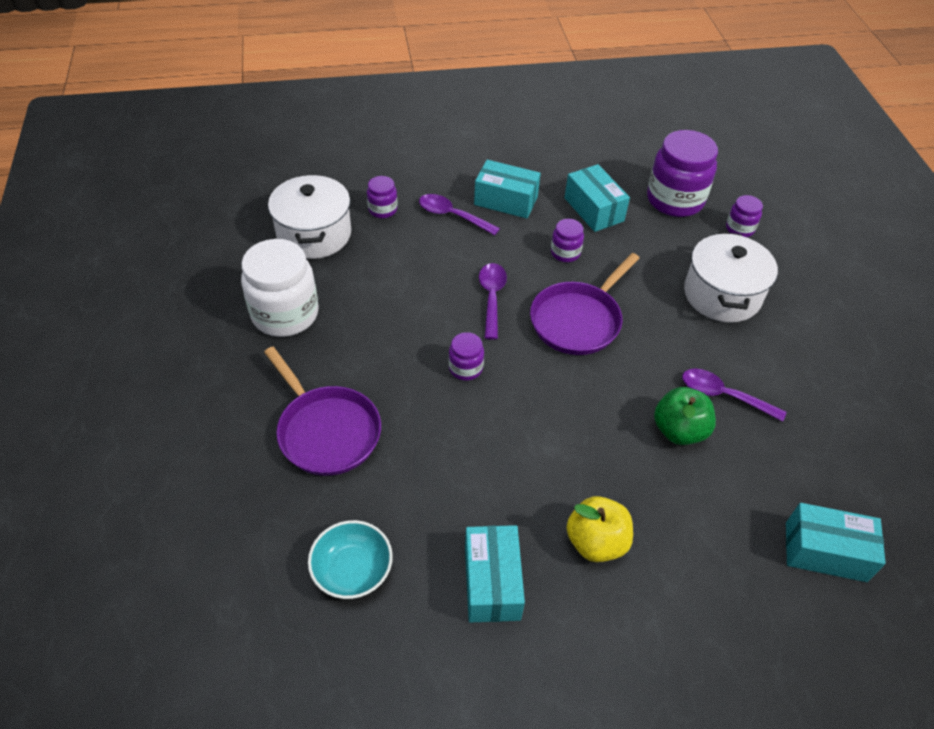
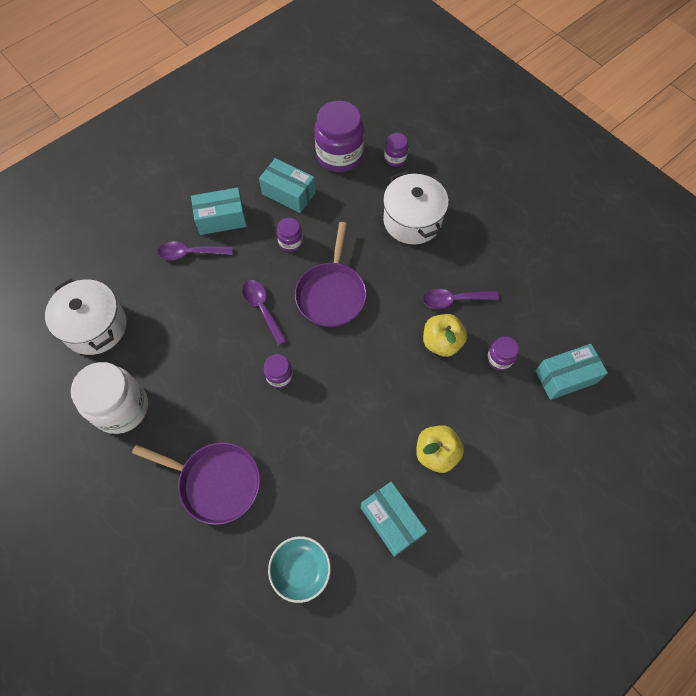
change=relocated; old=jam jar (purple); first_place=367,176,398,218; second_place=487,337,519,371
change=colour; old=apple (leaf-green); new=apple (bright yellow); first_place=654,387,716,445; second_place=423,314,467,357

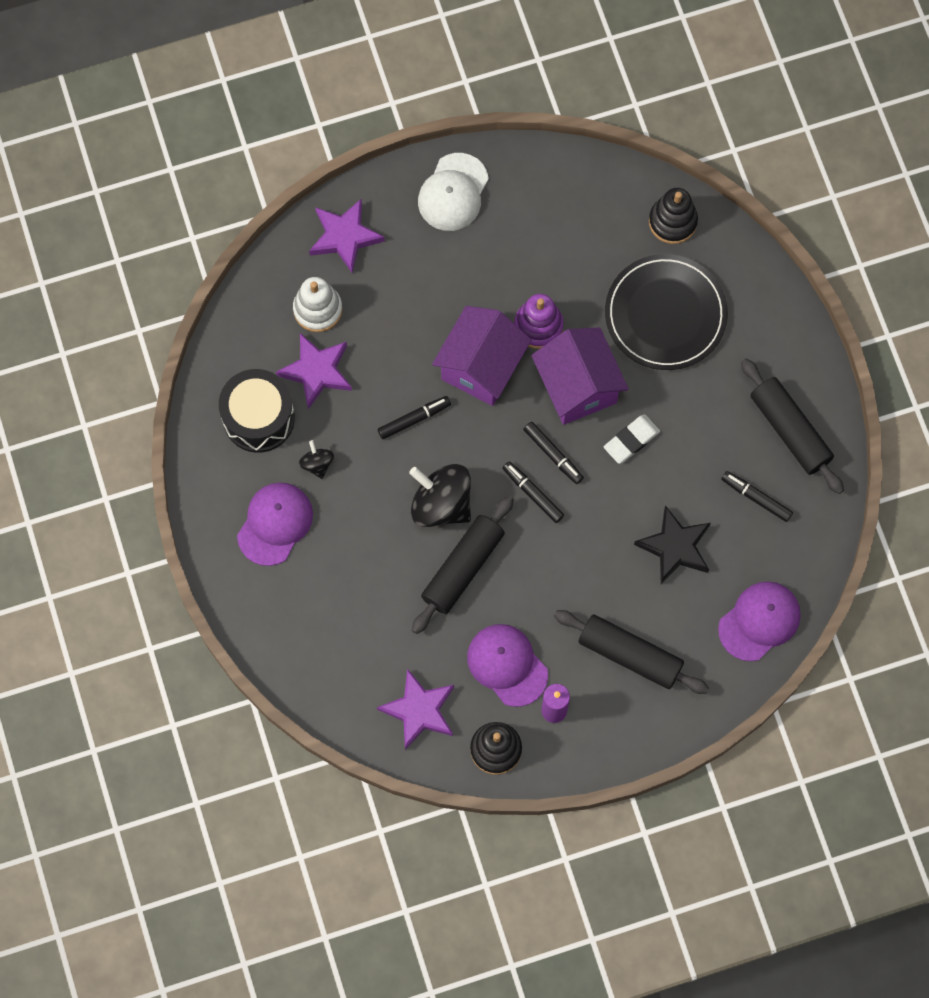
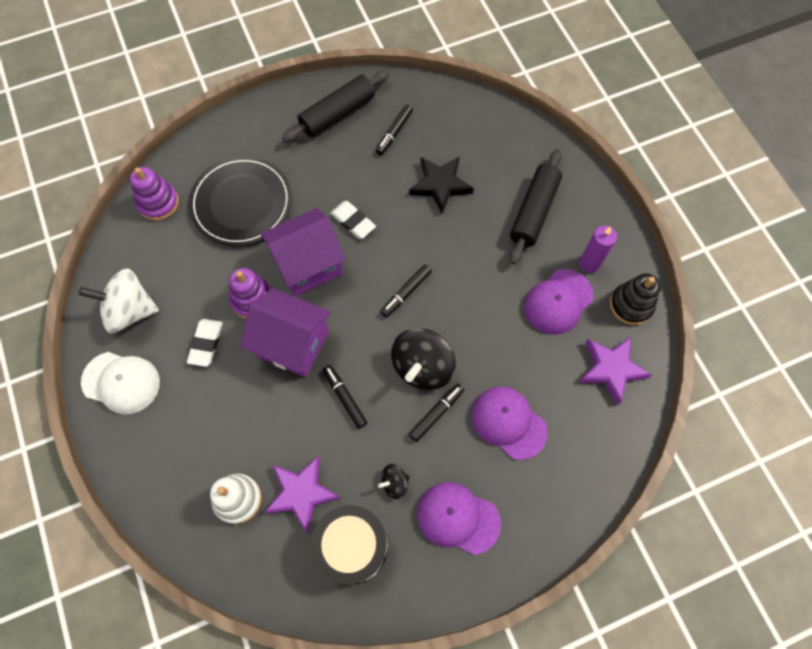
change=colour; old=stacking toy (ebony); new=stacking toy (purple); first_place=649,188,698,244; second_place=130,167,179,221
change=missing; old=five-pointed star (purple); first_place=309,199,385,274
change=relocated; old=felt pen (ebony); first_place=523,422,584,484; second_place=409,384,464,442
change=missing; old=pastry roller (ebony); first_place=412,496,514,634
change=relocated; old=baseball cap (purple); first_place=718,581,801,661; second_place=471,386,548,460
change=appeared; new=whirligig (white); second_place=79,268,159,333
change=appeared; new=pencil eraser (white); second_place=187,319,223,367

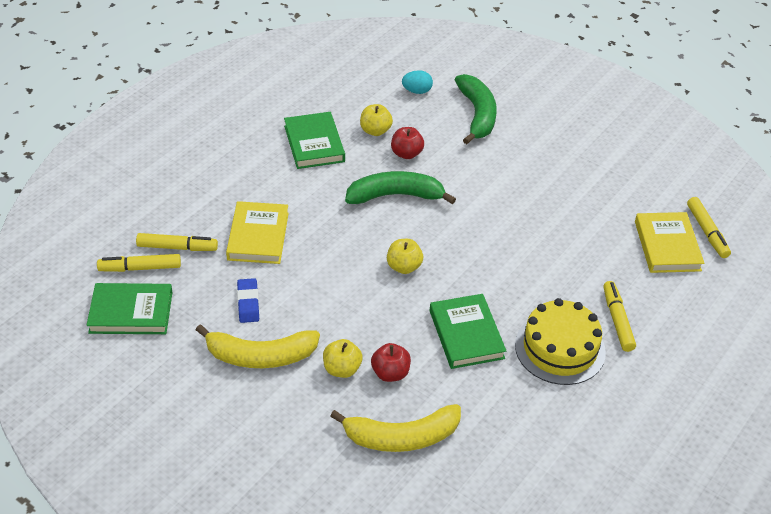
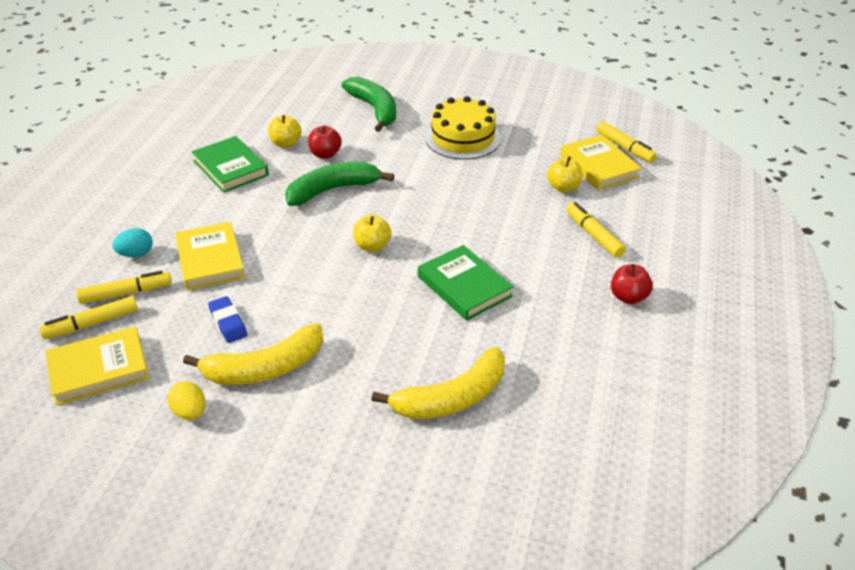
change=relocated; old=toy egg (teal); first_place=402,70,433,94; second_place=113,228,153,257
change=colour; old=hardcover (leaf-green); new=hardcover (bright yellow); first_place=87,283,173,334; second_place=46,326,149,405
change=relocated; old=cake (bright yellow); first_place=515,298,606,385; second_place=425,96,501,159
change=relocated; old=apple (bright yellow); first_place=323,339,363,378; second_place=547,157,582,192
change=relocated; old=apple (red); first_place=371,343,411,382; second_place=611,264,653,304
change=appeared; new=toy egg (bright yellow); second_place=167,381,206,420

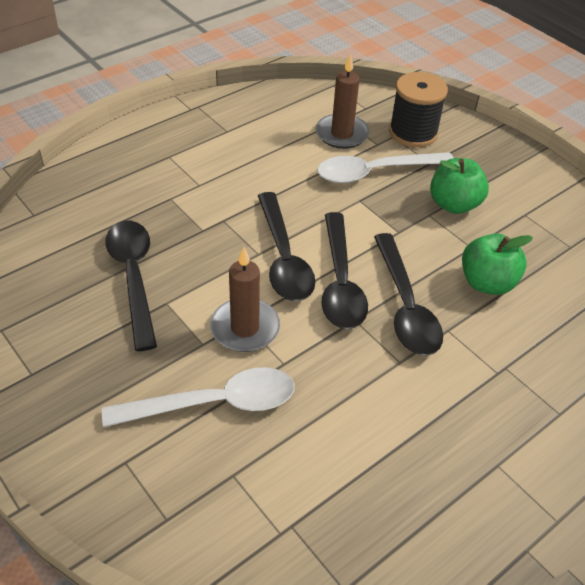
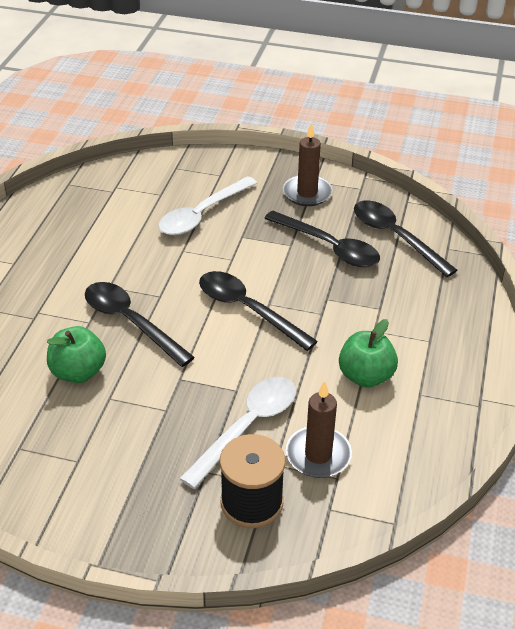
change=relocated; old=apple (leaf-green); first_place=430,158,489,214; second_place=339,319,398,388
change=relocated; old=spoon (ebony); first_place=322,212,368,329; second_place=354,200,458,277
change=relocated; old=wax candle (russet); first_place=210,247,280,352; second_place=283,123,333,206

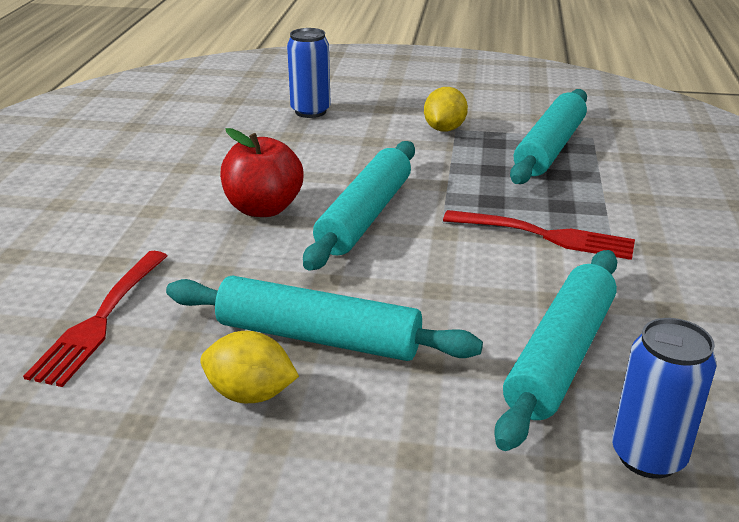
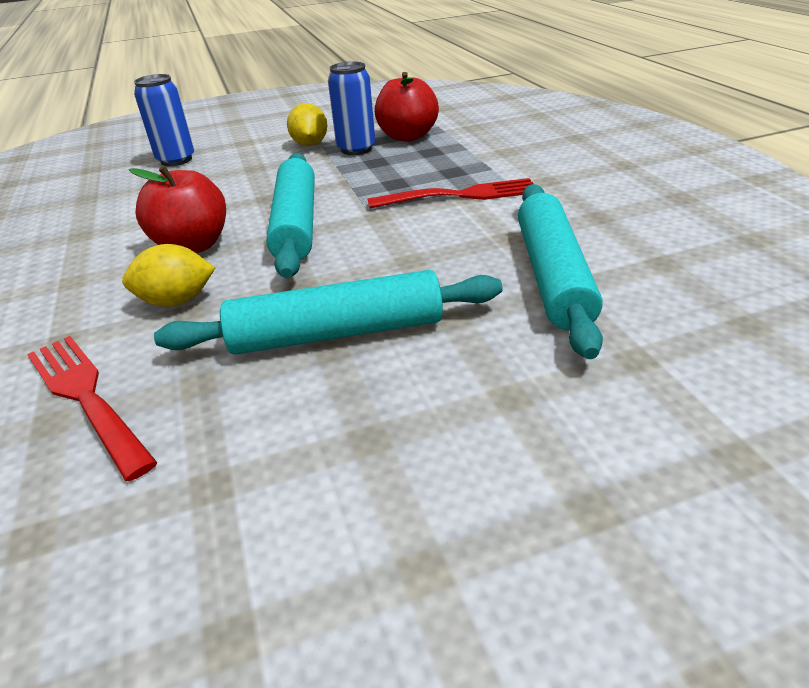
change=exchanged; old=pastry roller (teal); new=apple (red); first_place=510,89,587,184; second_place=375,72,439,142
change=spun; old=table fork (red); first_place=23,251,167,387; second_place=27,336,157,481; degrees=150
change=relocated; old=soda can (royal blue); first_place=612,318,717,479; second_place=328,61,375,155
change=relocated; old=toy lemon (bright yellow); first_place=200,331,299,403; second_place=122,244,215,307

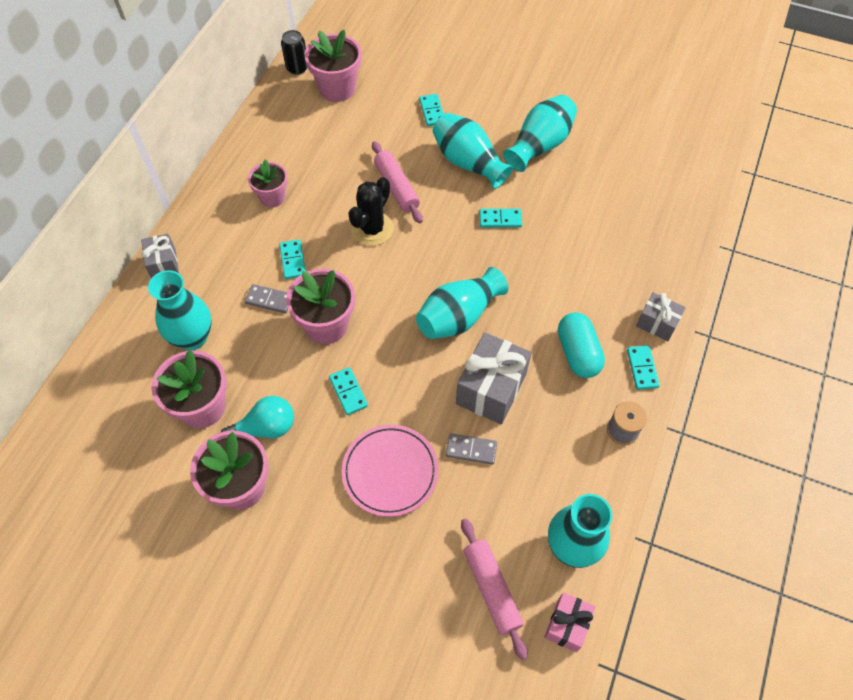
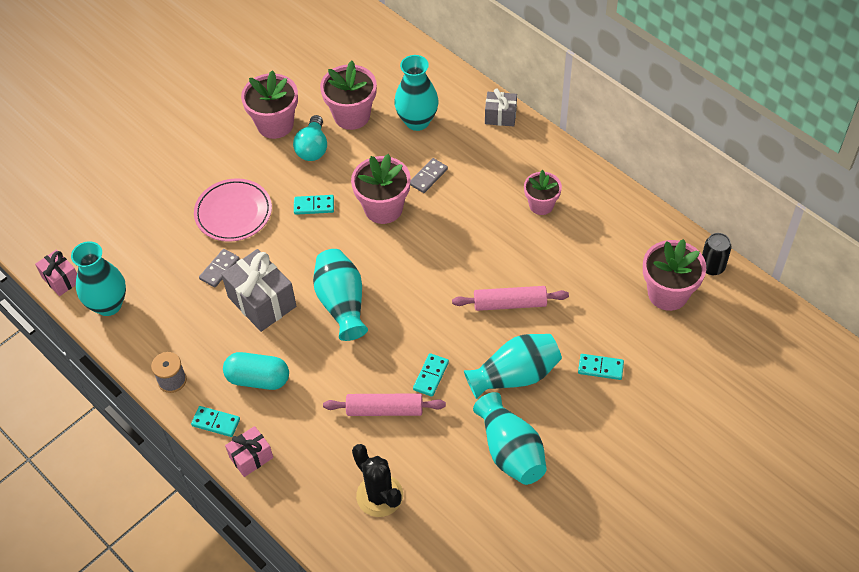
change=relocated; old=cactus (ebony); first_place=348,177,394,246; second_place=352,444,403,517
change=missing; old=domino piece (teal); first_place=279,240,306,279
change=colour; old=gift (gray); new=gift (rosy); first_place=636,292,686,341; second_place=225,426,273,477
change=relocated; old=pastry roller (rosy); first_place=461,518,527,660; second_place=323,393,446,416

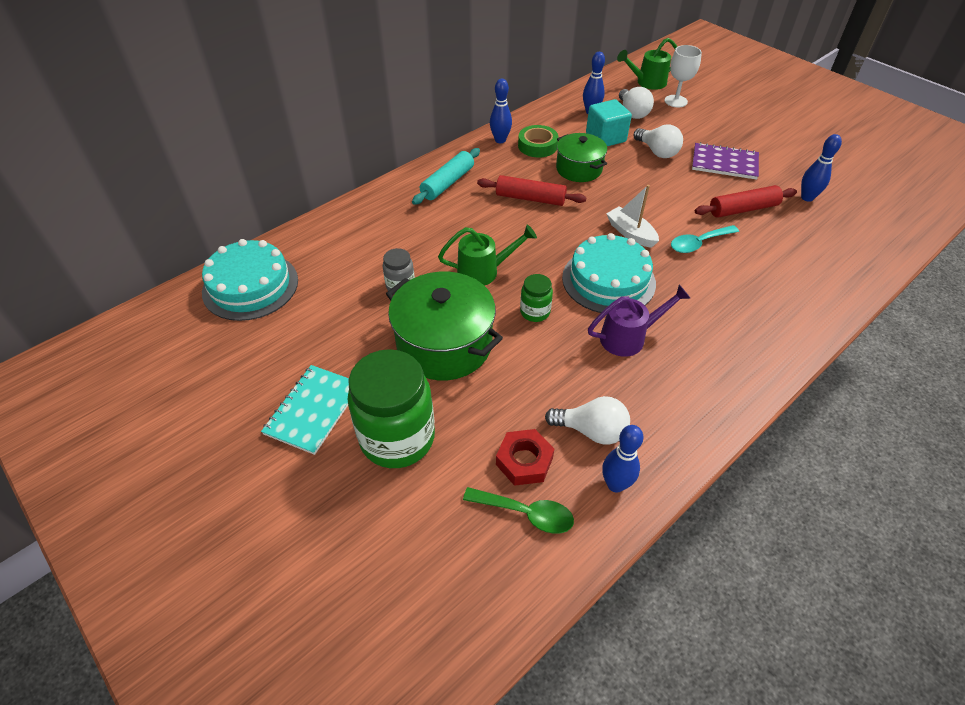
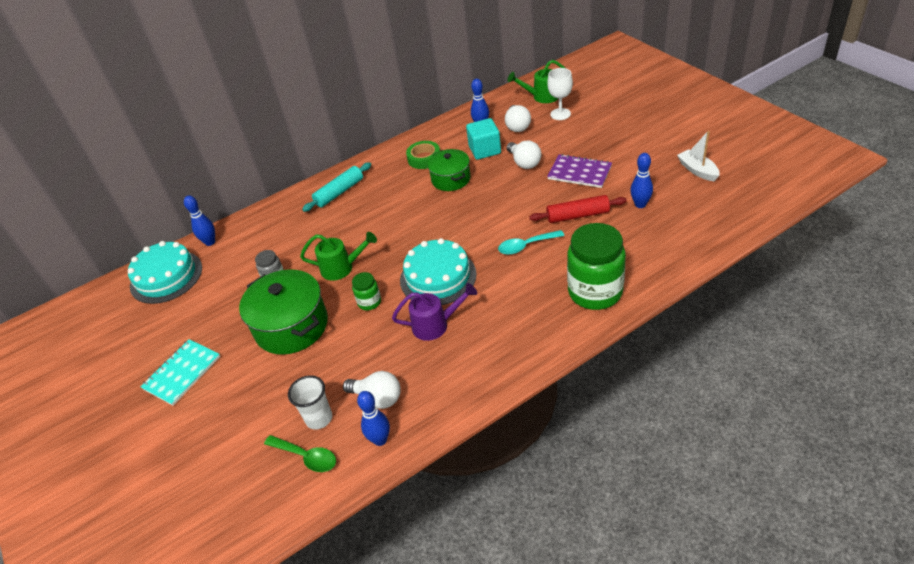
change=relocated; old=skittle (royal blue); first_place=490,79,512,143; second_place=184,195,215,246
change=missing; old=pastry roller (red); first_place=477,175,587,206
change=relocated; old=sailboat (white); first_place=606,185,659,248; second_place=677,131,720,181
change=relocated; old=jam jar (leaf-green); first_place=348,349,435,468; second_place=567,223,626,310
change=exchanged; old=nut (red); new=cup (white); first_place=496,429,554,486; second_place=288,375,332,429

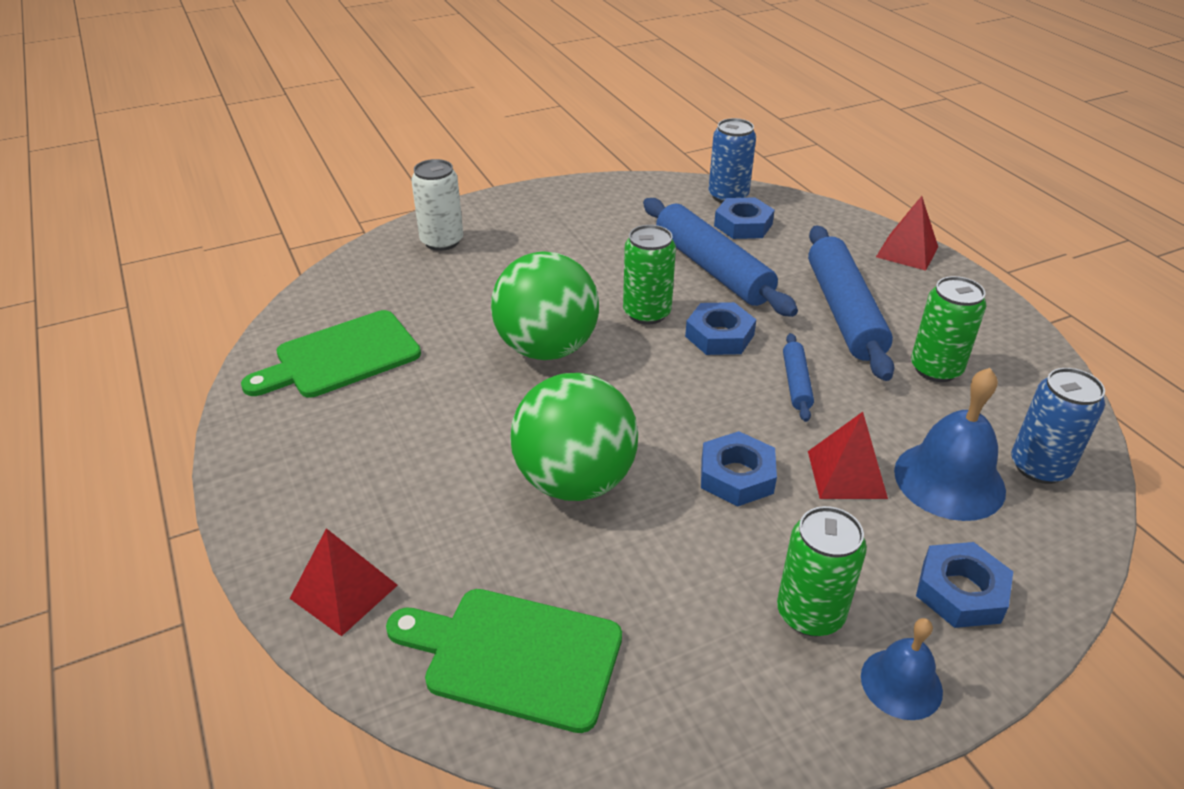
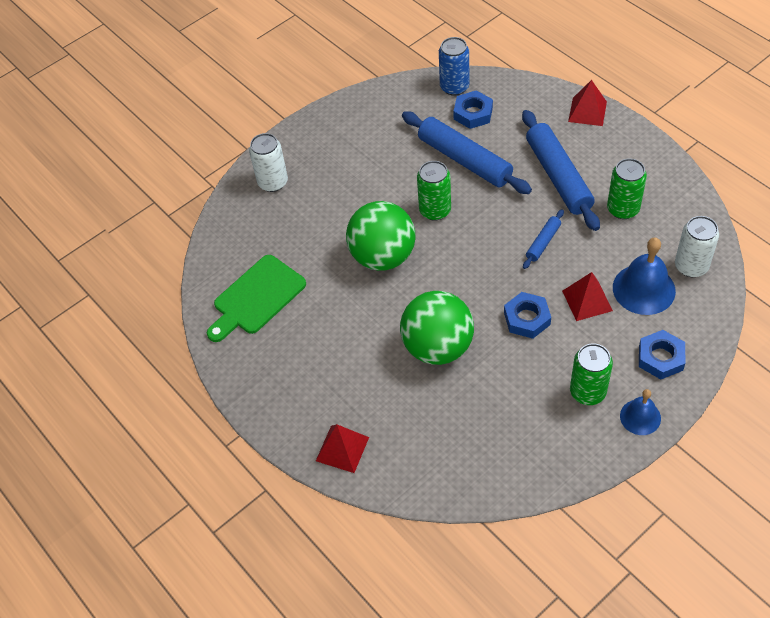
change=missing; old=nut (royal blue); first_place=685,302,756,355
change=spun; old=pastry roller (royal blue); first_place=783,333,814,422; second_place=523,209,564,269; degrees=45
change=colour; old=soda can (royal blue); new=soda can (white); first_place=1011,368,1105,484; second_place=675,216,719,277
change=missing; old=bread board (leaf-green); first_place=386,589,622,733

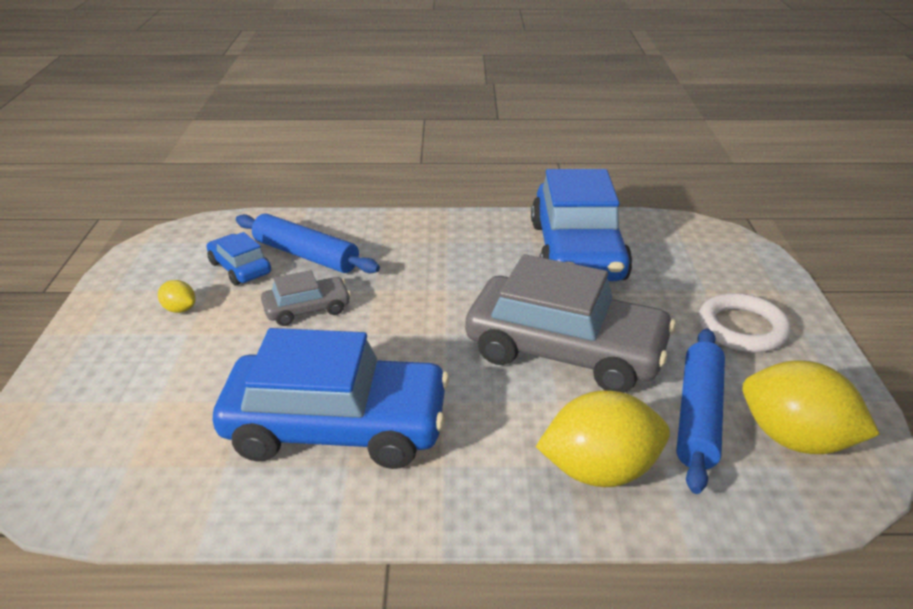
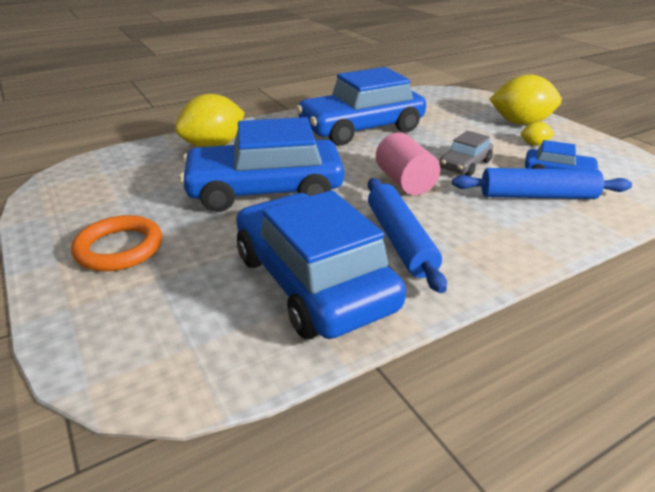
change=colour; old=automobile (gray); new=automobile (royal blue); first_place=465,254,676,393; second_place=179,117,344,212
change=colour; old=torus (white); new=torus (orange); first_place=699,293,791,352; second_place=71,215,162,271
change=relocated; old=pastry roller (royal blue); first_place=676,328,725,494; second_place=368,178,447,293
change=relocated; old=toy lemon (bright yellow); first_place=742,360,880,454; second_place=489,74,562,125
change=appeared; new=cylinder (rosy); second_place=376,132,440,195

